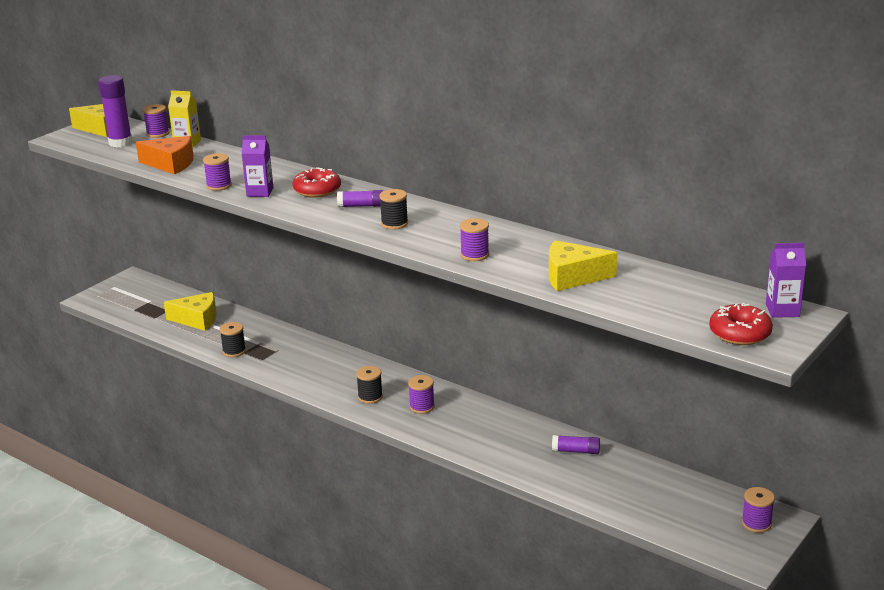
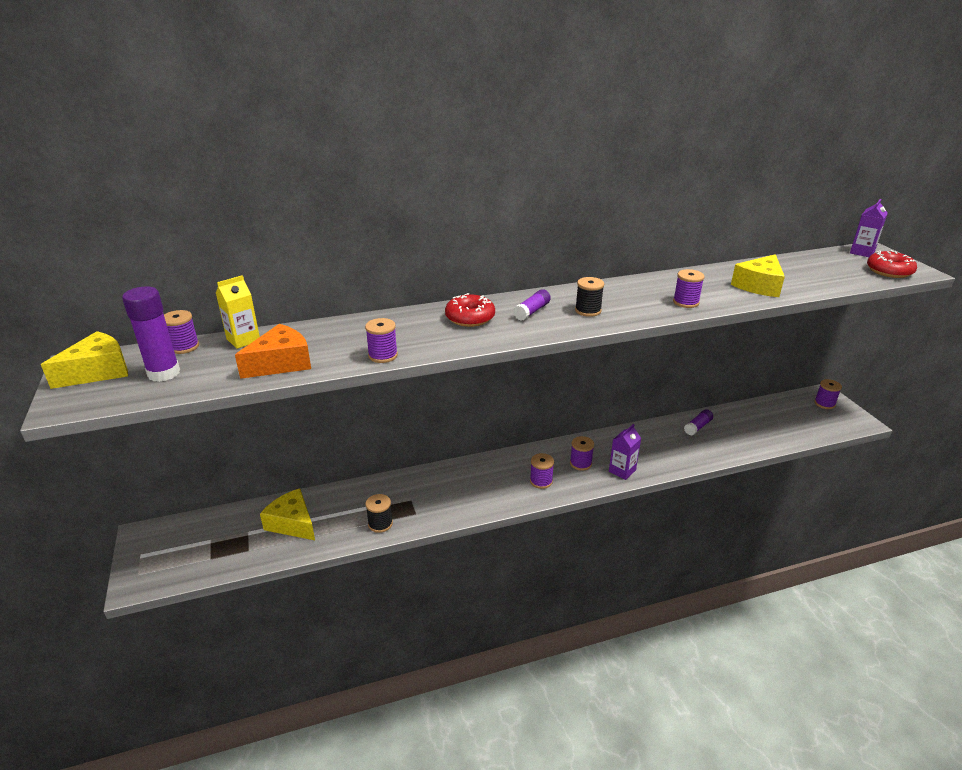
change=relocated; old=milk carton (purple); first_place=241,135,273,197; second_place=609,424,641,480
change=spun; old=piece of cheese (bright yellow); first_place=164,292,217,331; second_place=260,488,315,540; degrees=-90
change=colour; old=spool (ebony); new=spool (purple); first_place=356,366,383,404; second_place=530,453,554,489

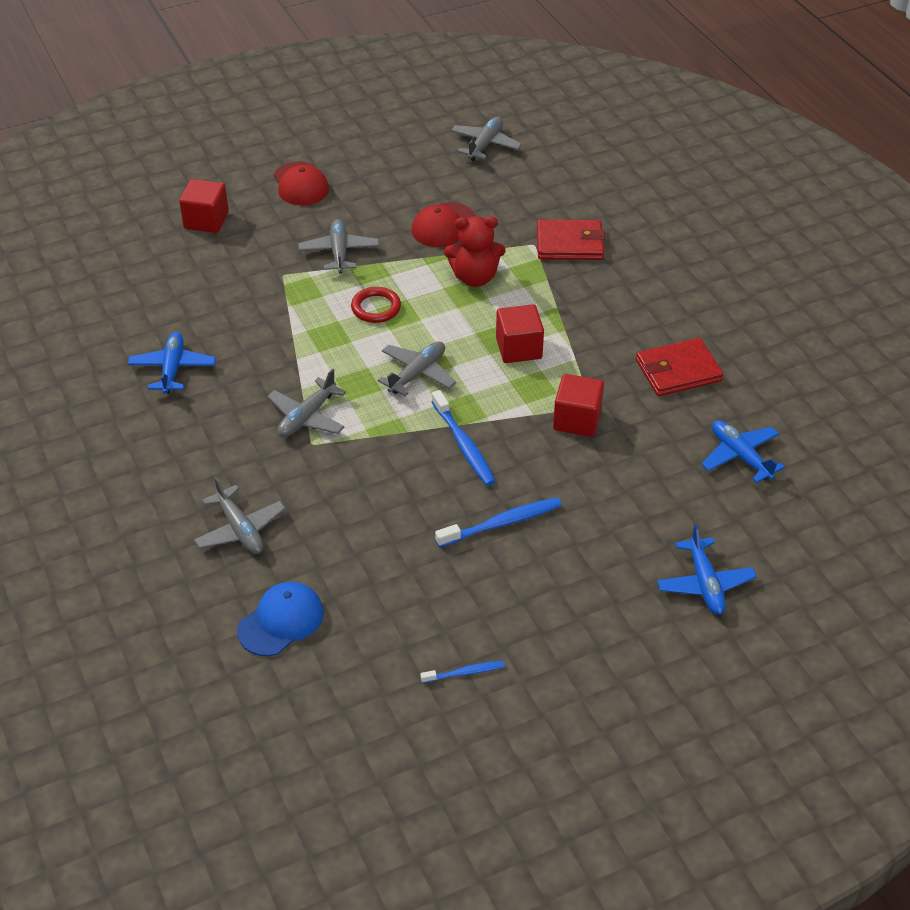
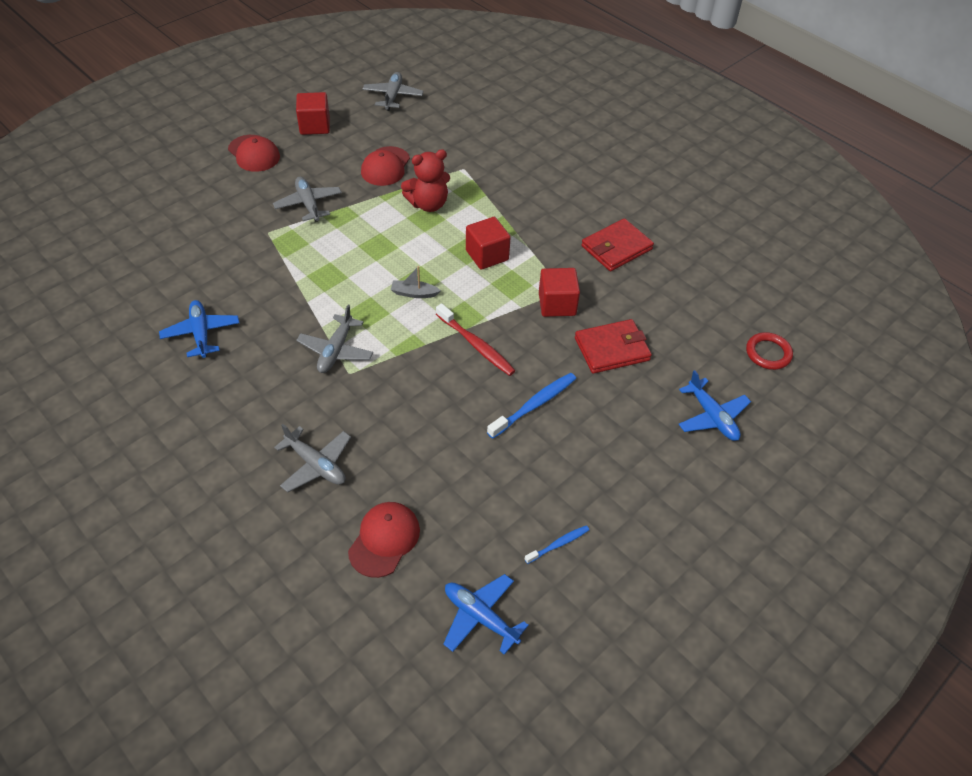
change=relocated; old=solid cube (red); first_place=179,179,229,233; second_place=296,92,330,135
change=relocated; old=billfold (red); first_place=537,219,605,260; second_place=575,319,652,374
change=relocated; old=torus (red); first_place=351,287,401,323; second_place=746,332,793,370
change=exchanged; old=toy plane (gray); new=sailboat (gray); first_place=378,342,456,396; second_place=391,266,441,298
change=colour; old=toothbrush (royal blue); new=toothbrush (red); first_place=431,390,496,486; second_place=436,303,516,376
change=relocated; old=toy plane (royal blue); first_place=701,420,785,483; second_place=443,574,529,655
change=colour; old=baseball cap (royal blue); new=baseball cap (red); first_place=237,582,324,656; second_place=348,502,420,578

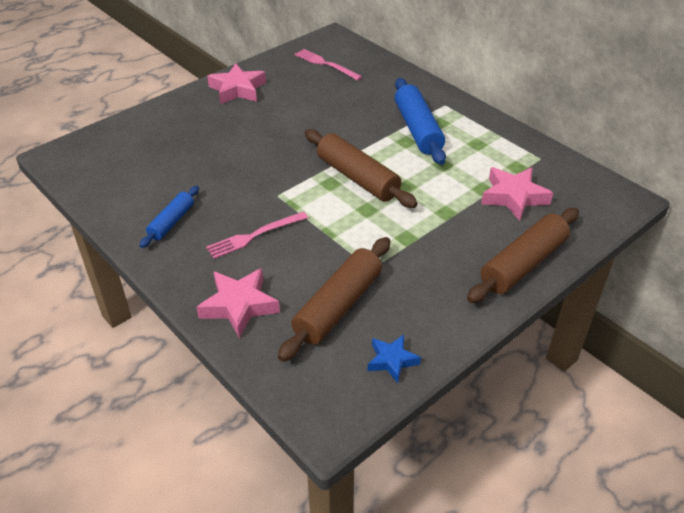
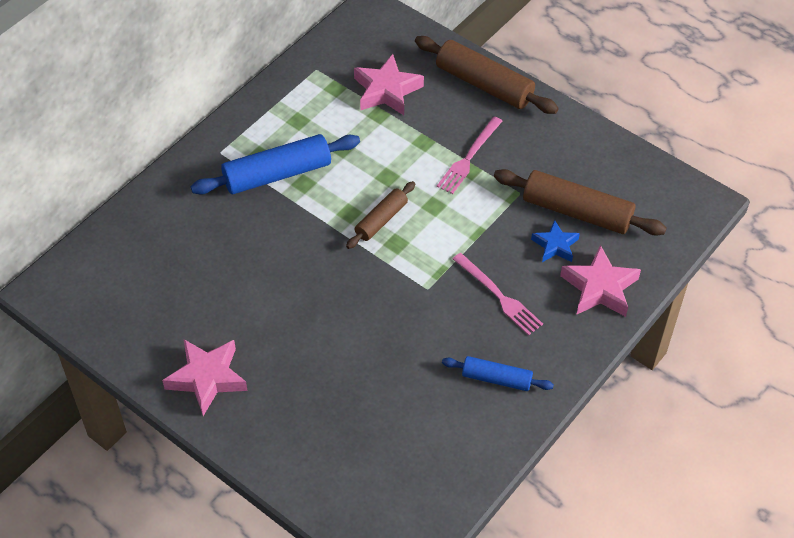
change=relocated; old=table fork (rosy); first_place=295,49,362,81; second_place=437,117,502,194
change=size; old=pastry roller (russet); first_place=305,129,418,208; second_place=346,181,415,249; factor=0.58
change=relocated; old=five-pointed star (royal blue); first_place=368,335,421,383; second_place=531,220,580,262

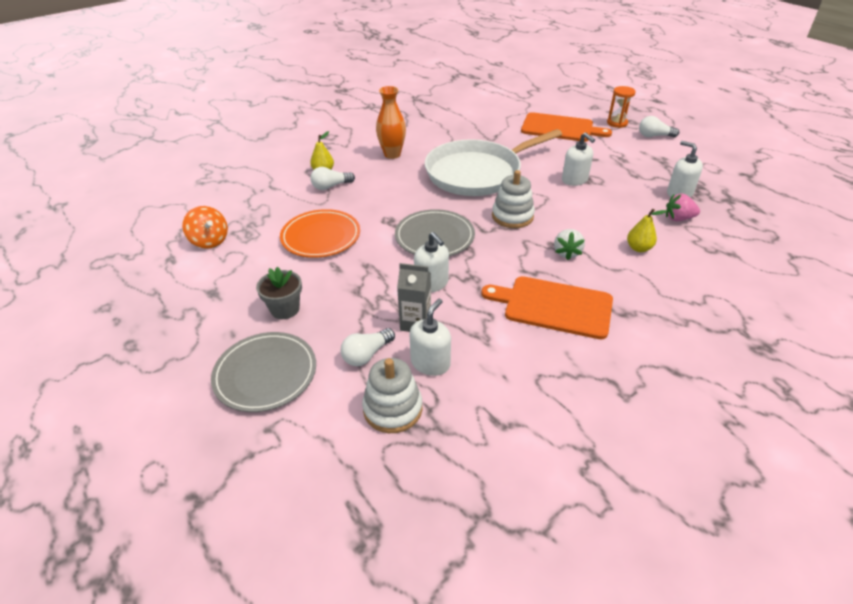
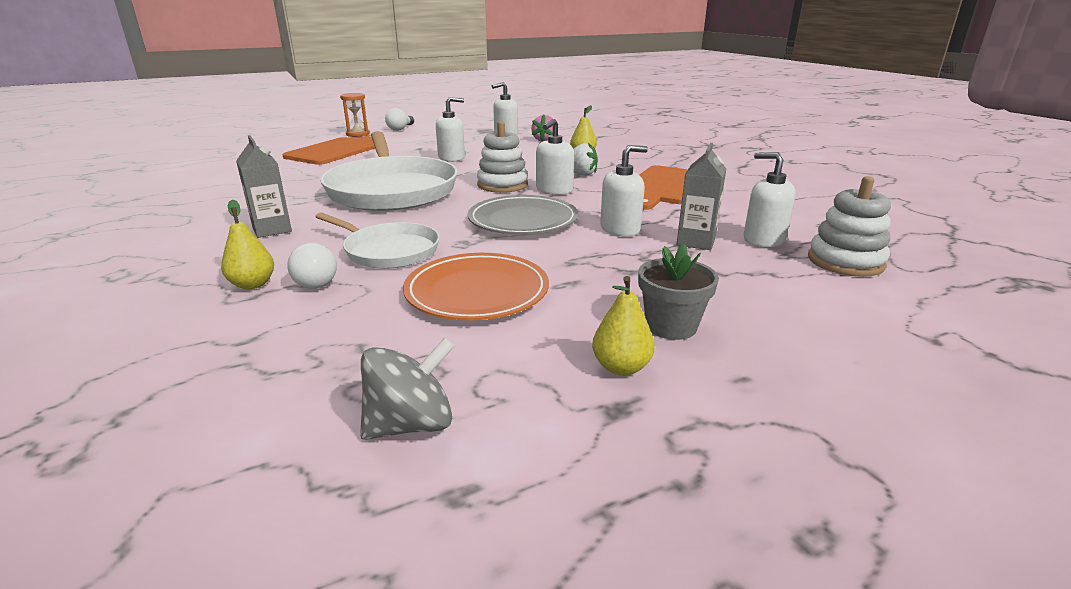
change=exchanged; old=tall vase (orange); new=milk carton (gray); first_place=376,86,406,159; second_place=236,135,292,238
change=colour; old=whirligig (orange); new=whirligig (gray); first_place=182,206,228,249; second_place=360,338,454,440
change=missing; old=lightbulb (white); first_place=341,328,395,366
change=missing; old=plate (gray); first_place=211,332,316,412
change=appeared; new=soap dispenser (white); second_place=536,119,574,195
change=appeared; new=frying pan (white); second_place=315,213,440,269
change=appeared; new=pear fruit (bright yellow); second_place=592,276,655,376

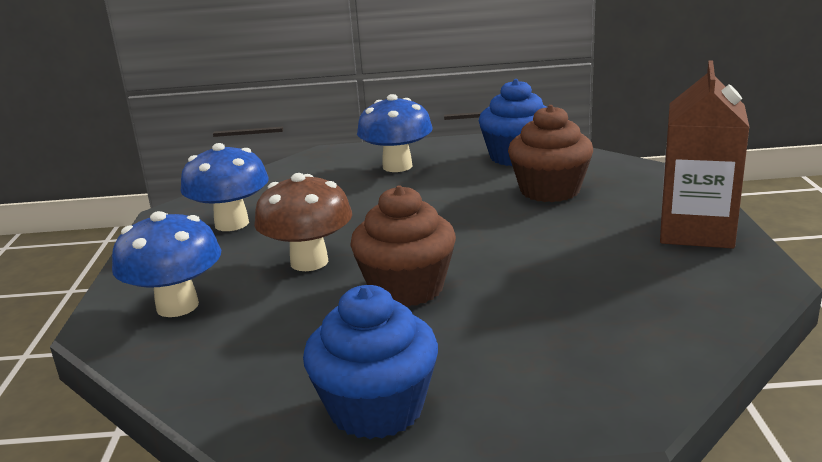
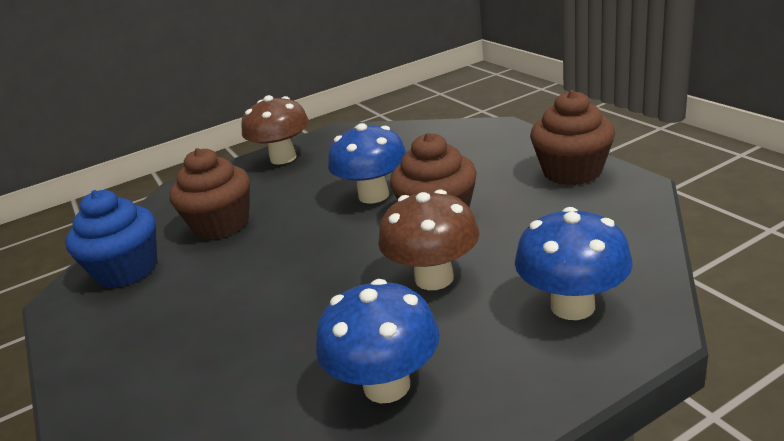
change=exchanged; old=milk carton (russet); new=toadstool (russet); first_place=660,60,749,249; second_place=241,95,309,165
change=relocated; old=toadstool (royal blue); first_place=357,94,433,172; second_place=328,123,407,204
change=colour; old=cupcake (royal blue); new=cupcake (russet); first_place=303,285,438,439; second_place=530,90,615,185

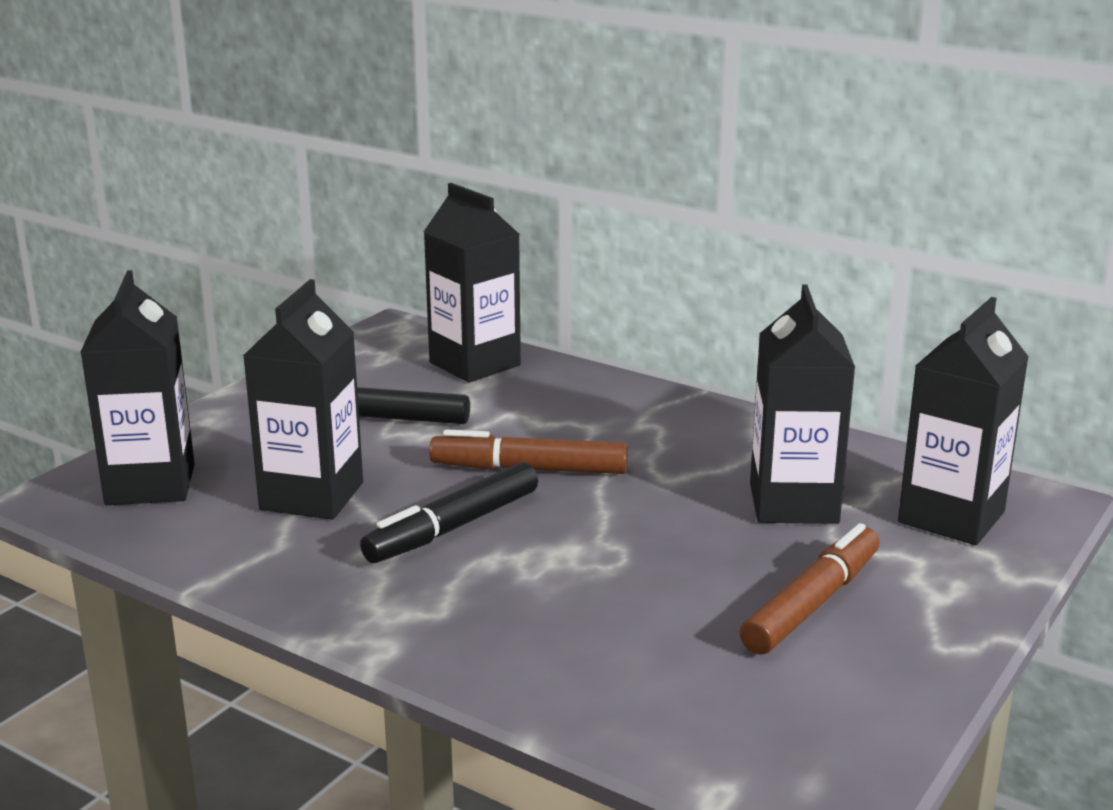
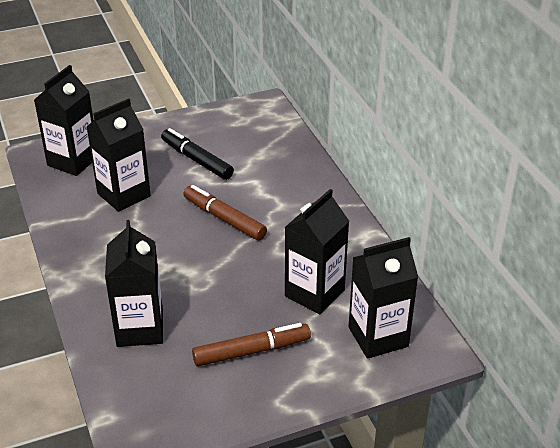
change=relocated; old=milk carton (ebony); first_place=424,183,521,383; second_place=105,220,163,347
change=missing; old=felt pen (ebony); first_place=360,462,538,563

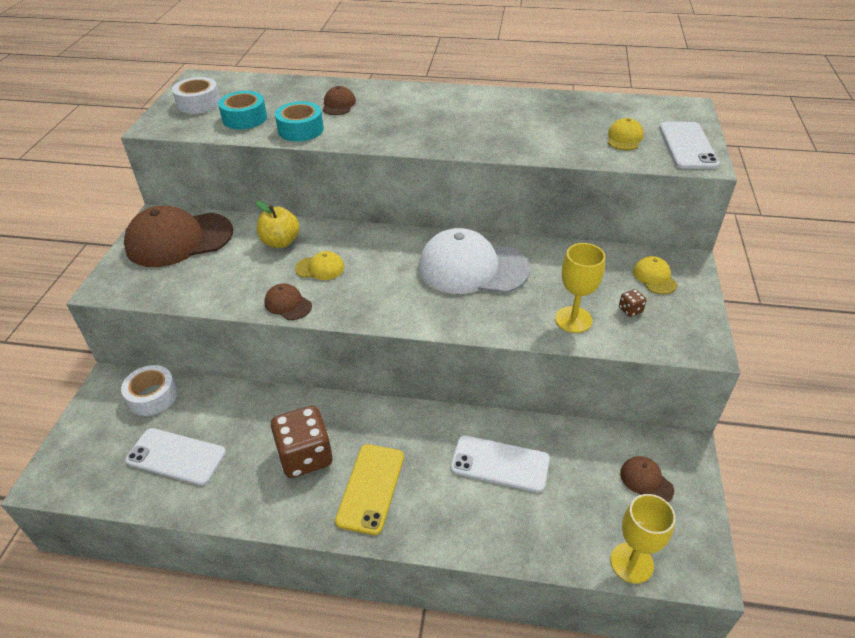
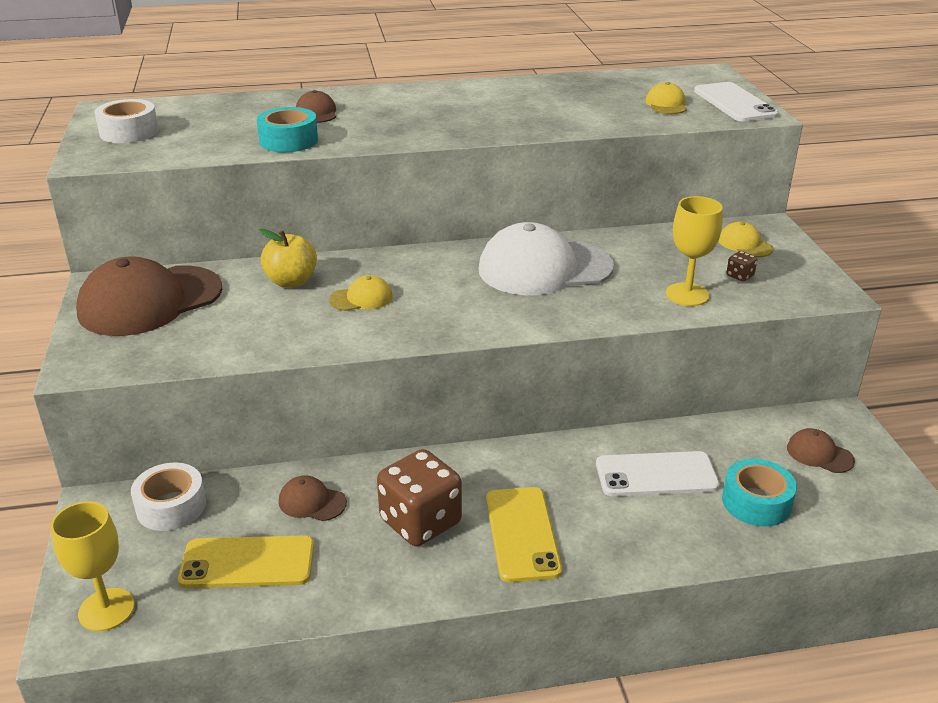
change=relocated; old=roll of tape (teal); first_place=218,91,267,129; second_place=722,459,797,527
change=relocated; old=baseball cap (russet); first_place=264,283,312,320; second_place=279,475,347,521
change=colour; old=mobile phone (white); new=mobile phone (bright yellow); first_place=125,428,226,486; second_place=178,535,314,588
change=relocated; old=wine glass (bright yellow); first_place=610,494,676,584; second_place=50,501,135,631

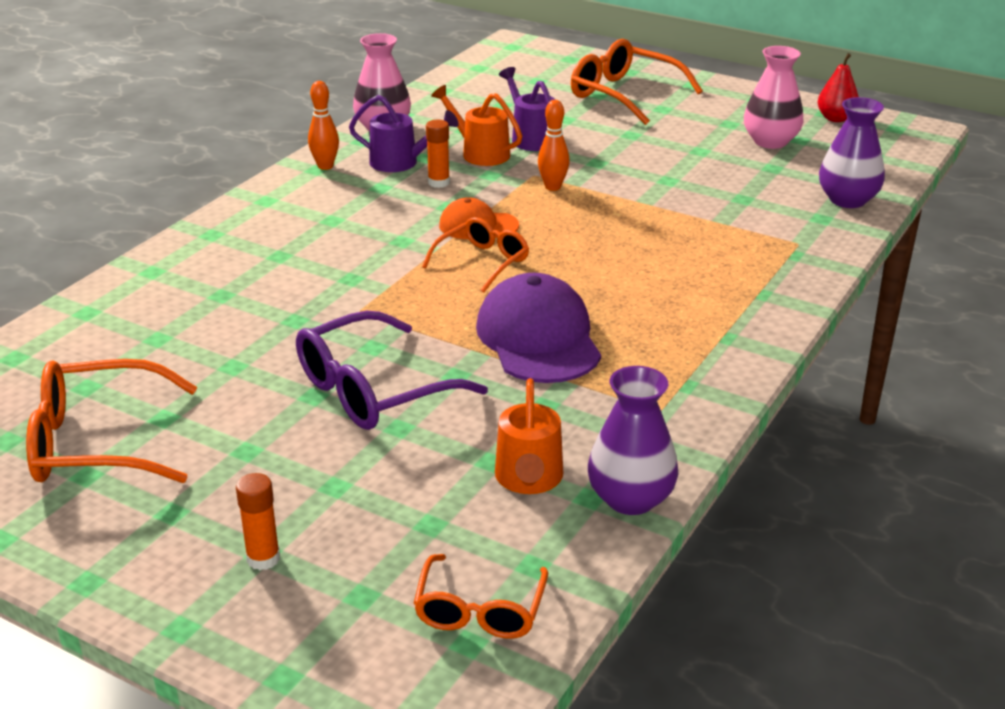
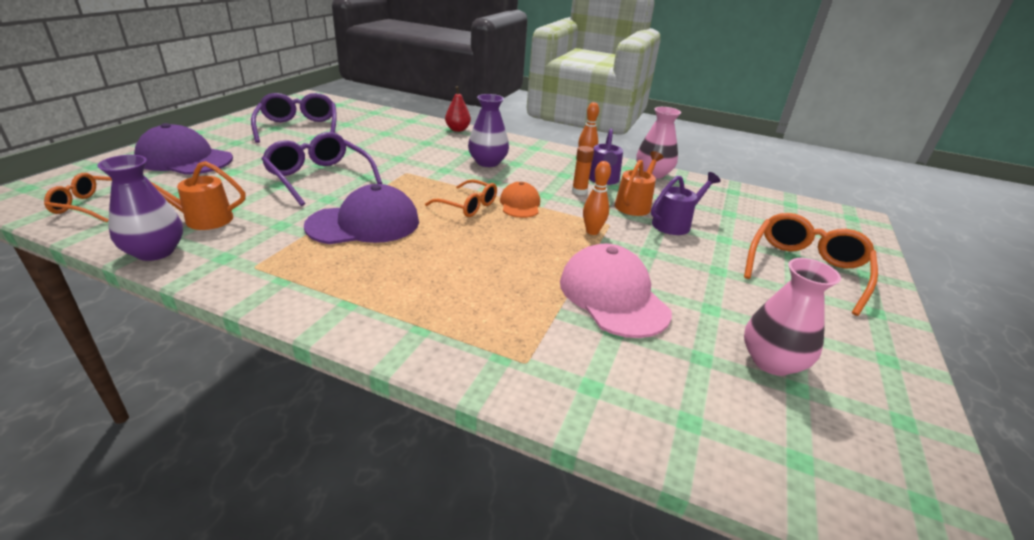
change=relocated; old=pear fruit (red); first_place=817,53,859,122; second_place=445,86,471,132
change=relocated; old=tall vase (purple); first_place=819,97,885,208; second_place=468,94,509,167
change=colour; old=spectacles (orange); new=spectacles (purple); first_place=26,359,197,483; second_place=251,93,337,143
change=exchanged; old=glue (orange); new=baseball cap (purple); first_place=236,473,280,570; second_place=134,123,233,175
change=appeared; new=baseball cap (rosy); second_place=560,244,672,338

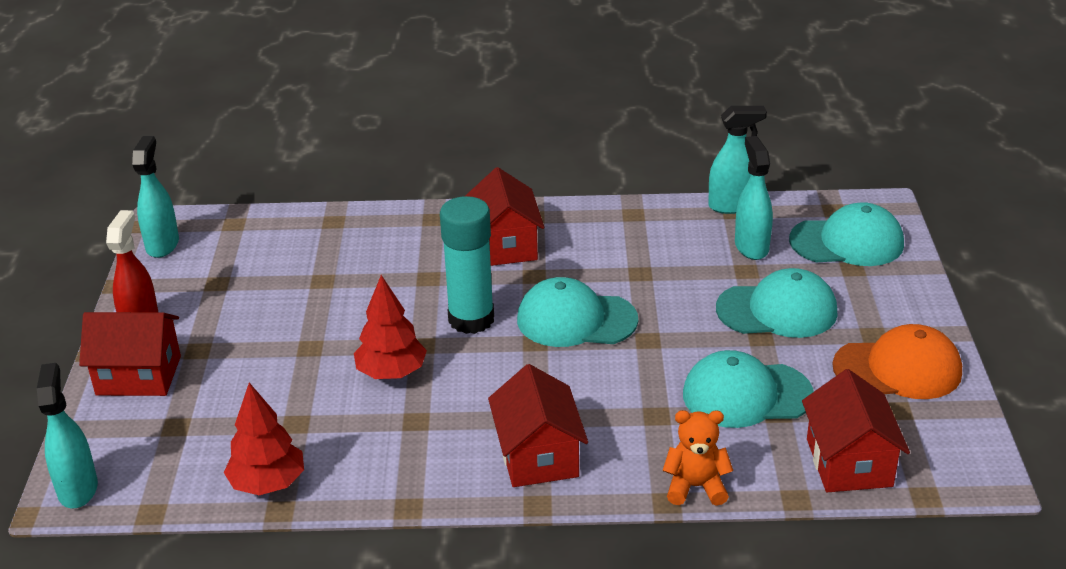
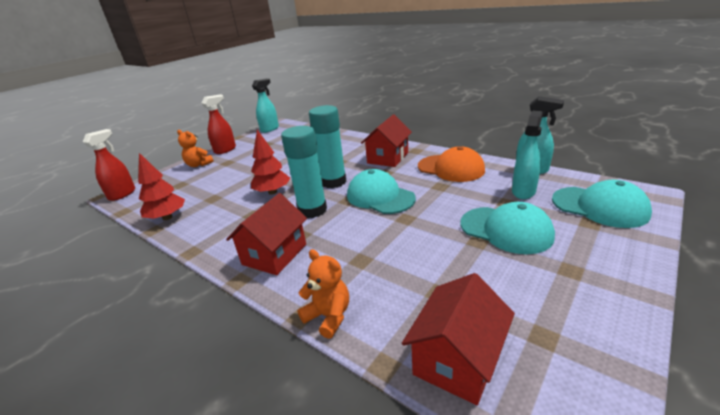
change=exchanged; old=toy house (red); new=teddy (orange); first_place=79,312,181,396; second_place=177,130,213,167
change=relocated; old=baseball cap (orange); first_place=832,324,962,399; second_place=418,146,485,182
change=missing; old=baseball cap (teal); first_place=683,350,814,428
change=colour; old=spray bottle (teal); new=spray bottle (red); first_place=37,363,98,508; second_place=83,129,135,201
change=appeared; new=glue (teal); second_place=281,126,327,218

